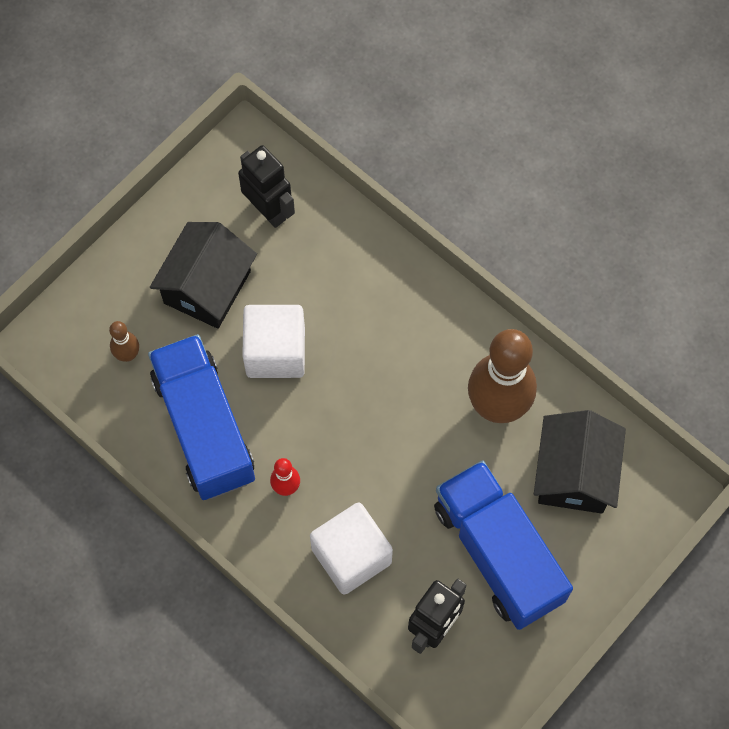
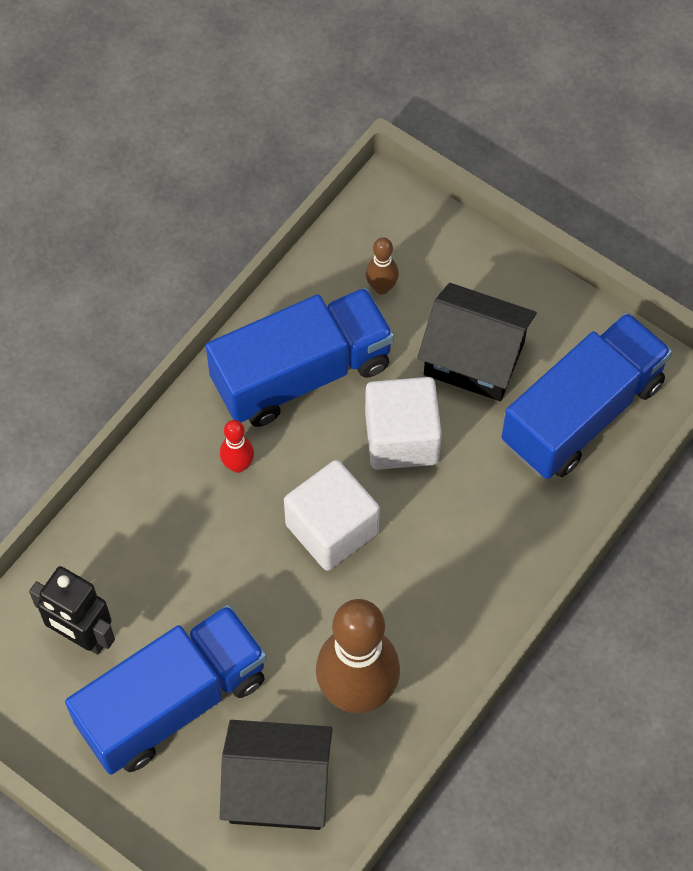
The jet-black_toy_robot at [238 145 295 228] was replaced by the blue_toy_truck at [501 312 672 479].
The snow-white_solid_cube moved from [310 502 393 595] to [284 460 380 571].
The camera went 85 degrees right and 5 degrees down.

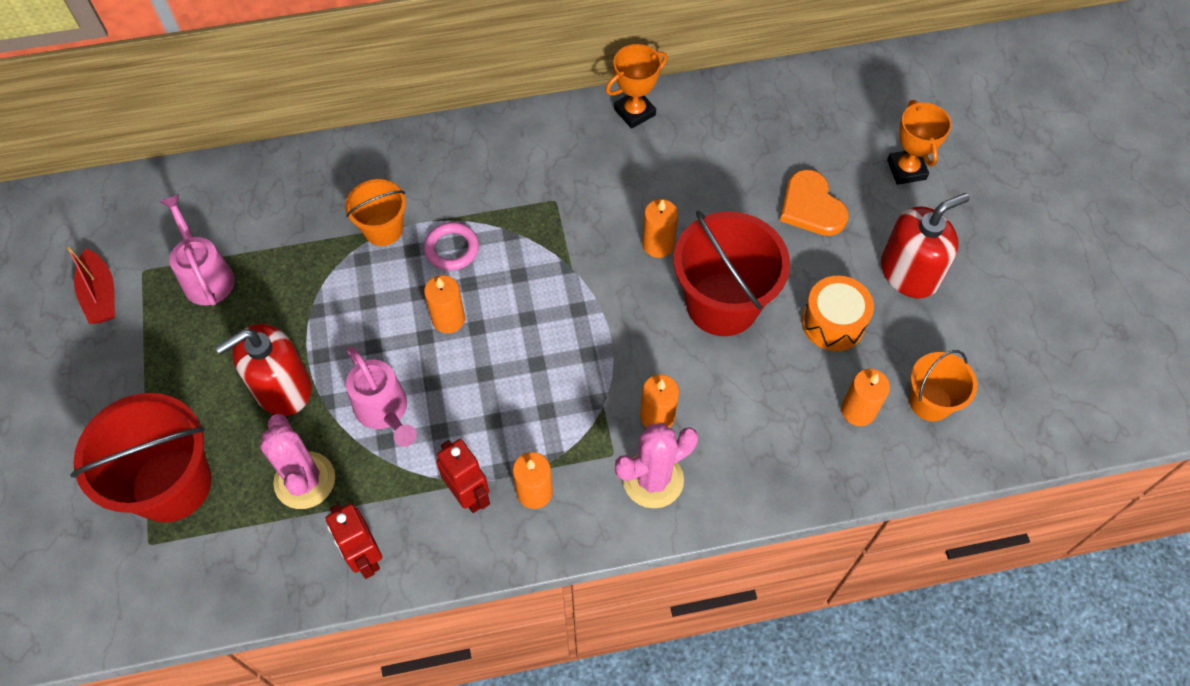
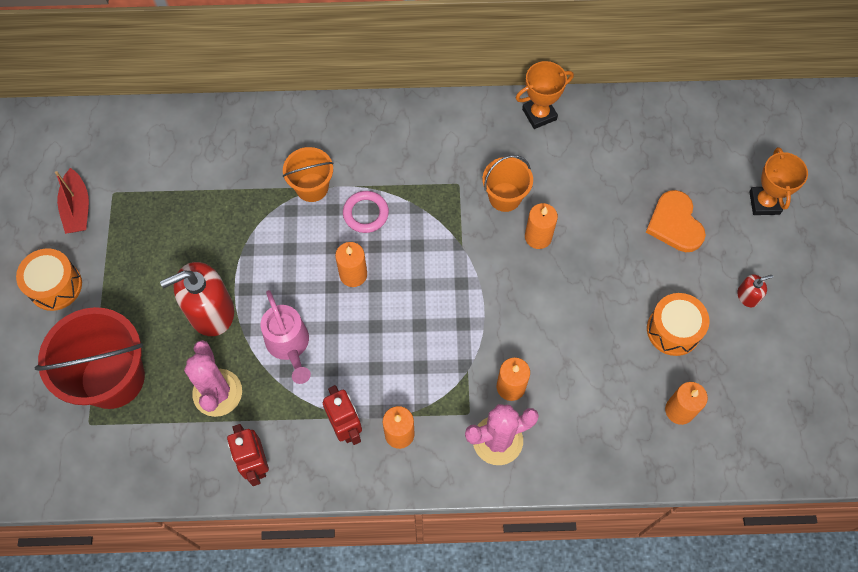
The crimson_soap_dispenser at [881 193 970 299] changed to 0.45 times the size.
The rose-pink_watering_pot at [159 194 235 306] disappeared.
The crimson_bucket at [674 211 790 336] disappeared.
The bright_orange_bucket moved from [909 350 977 421] to [483 155 533 212].
The bright_orange_drum at [16 248 82 311] appeared.
The camera went 10 degrees right and 5 degrees up.

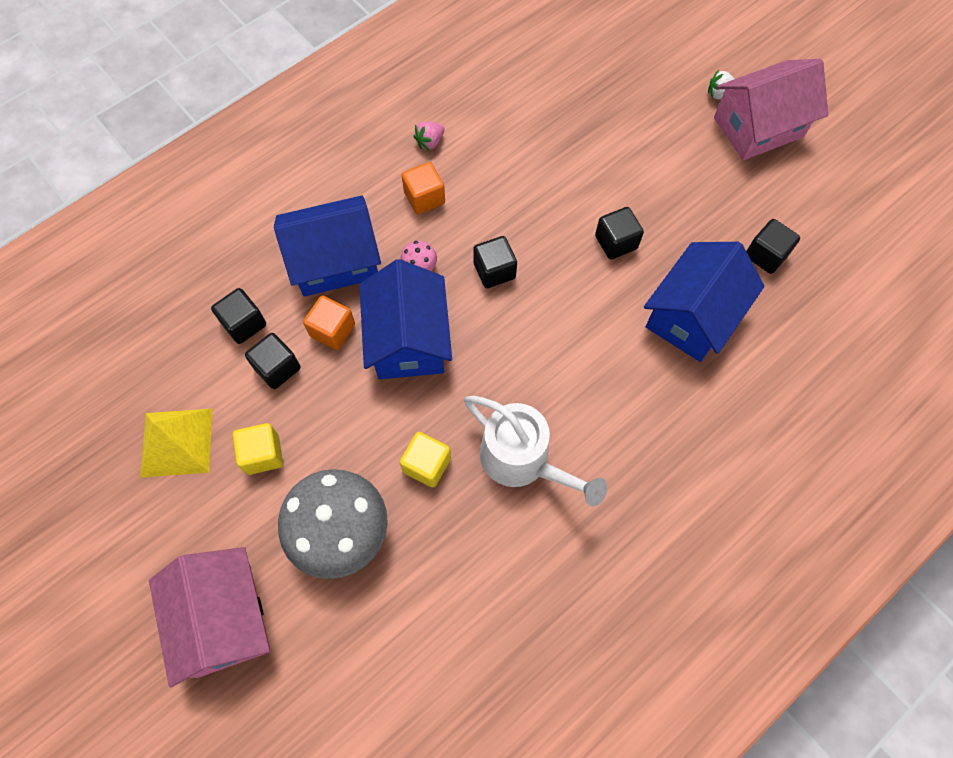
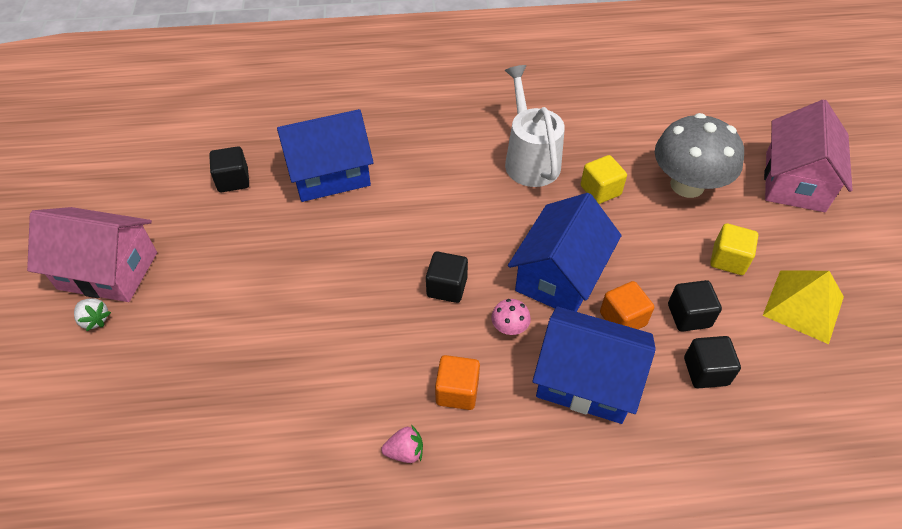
The jet-black_solid_cube at [595 207 644 259] disappeared.
The camera went 145 degrees left and 15 degrees down.

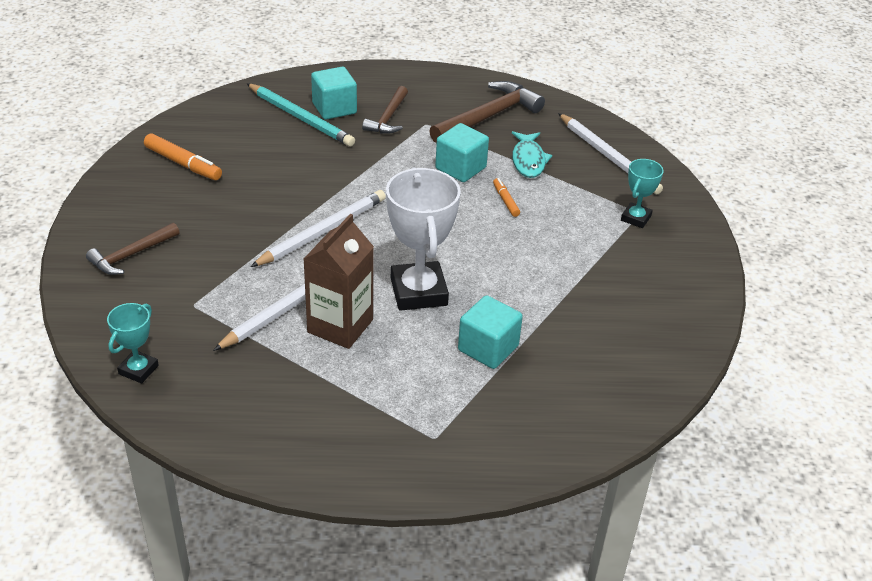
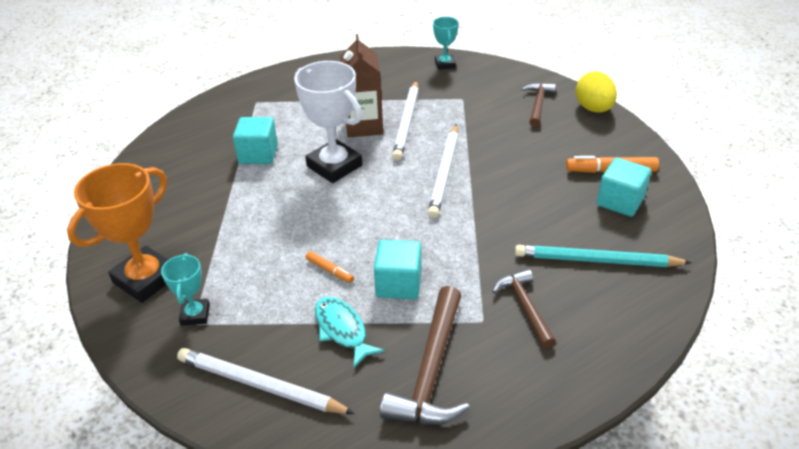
The turquoise_solid_cube moved from [311 67 357 120] to [597 158 651 217].
The golden_egg at [576 72 617 112] appeared.
The bright_orange_prize_cup at [67 163 169 303] appeared.
The camera went 150 degrees right and 0 degrees up.

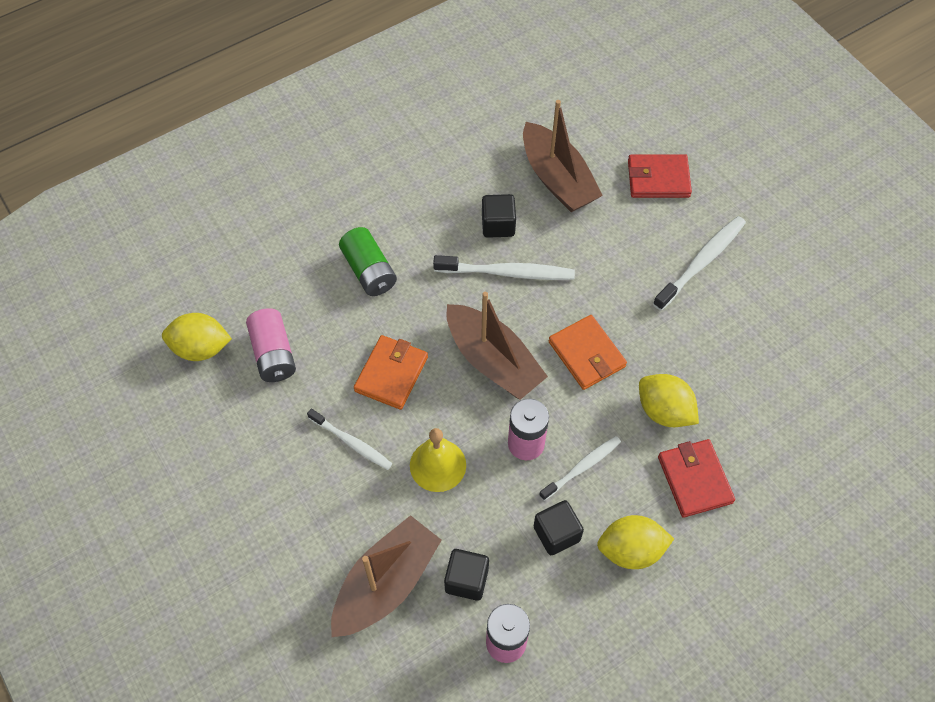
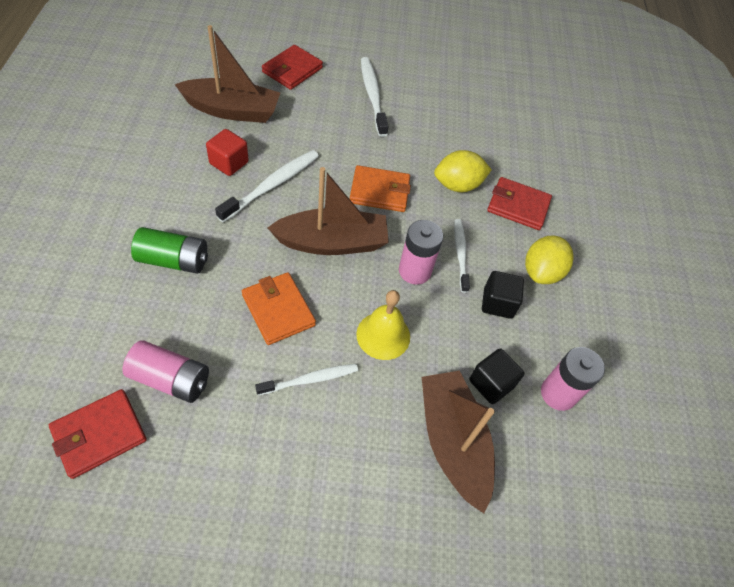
The jet-black_solid_cube at [482 194 516 238] became the crimson_solid_cube at [206 129 249 176].
The golden_citrus_fruit at [162 313 232 361] was replaced by the crimson_card_wallet at [49 389 147 479].
The camera went 60 degrees left and 5 degrees down.

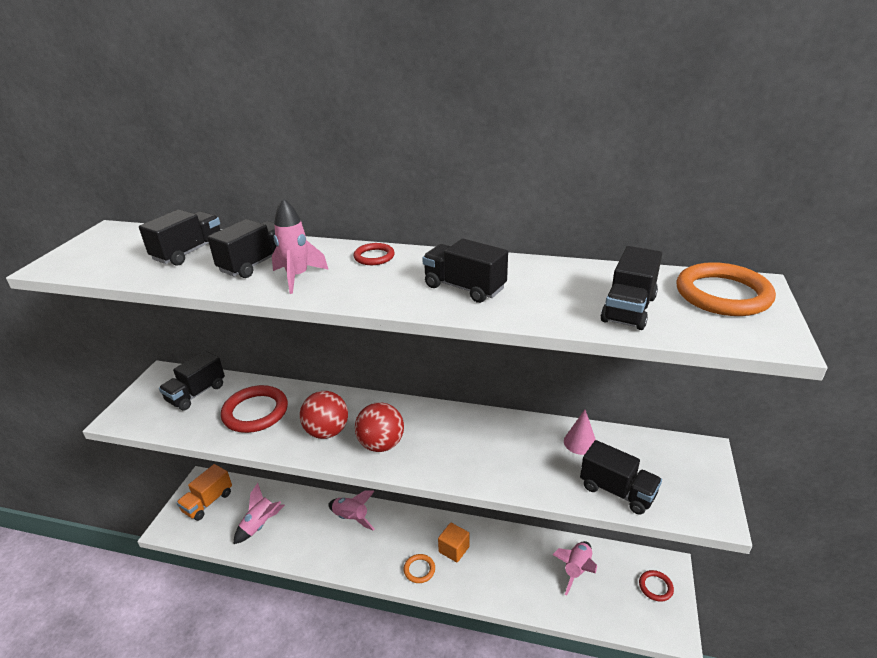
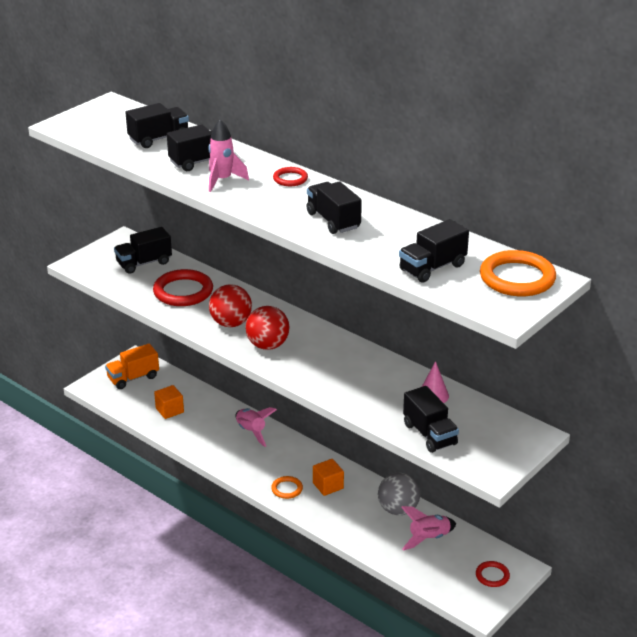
The rose-pink_spaceship at [234 483 285 544] was replaced by the bright_orange_solid_cube at [154 385 184 419].
The gray_play_ball at [378 473 420 515] appeared.
The camera went 25 degrees right and 0 degrees up.

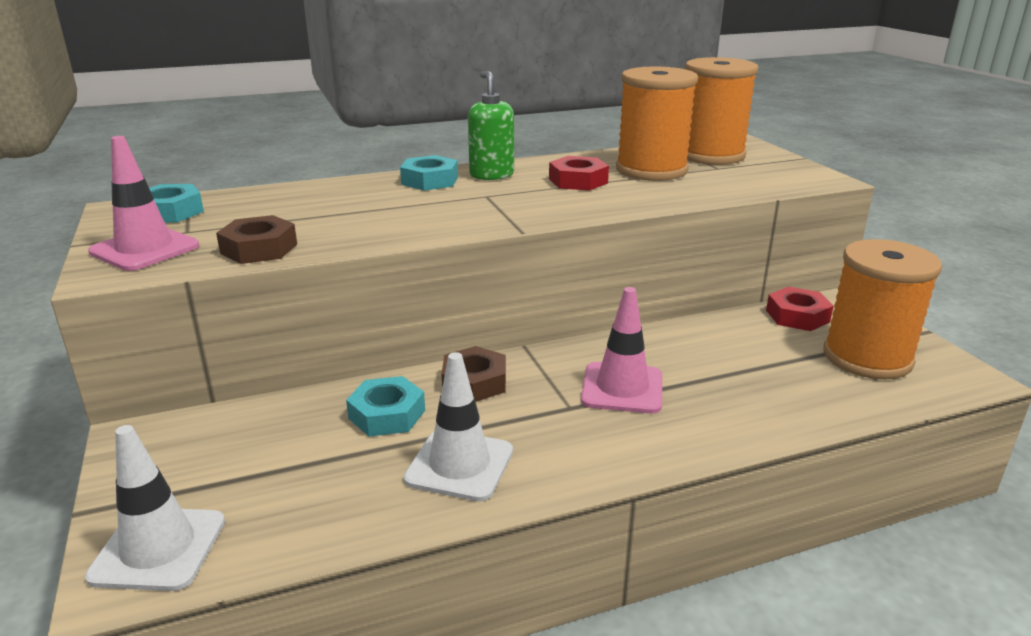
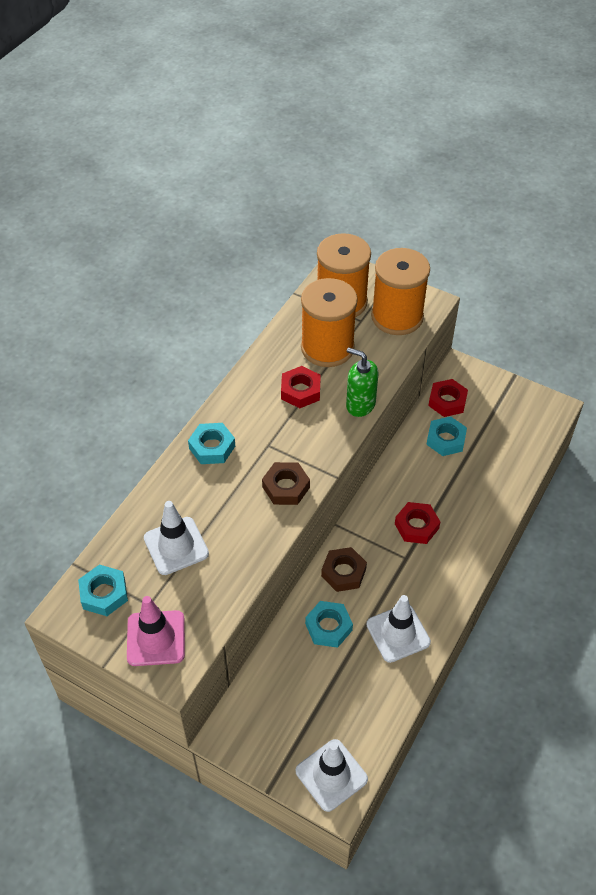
The emerald_soap_dispenser moved from [468 71 514 180] to [346 347 378 417].
The brown_hex_nut moved from [216 215 297 264] to [262 462 310 505].
The bright_orange_bobbin moved from [823 239 942 380] to [371 248 430 335].
The rose-pink_road_cone at [581 287 662 414] was replaced by the crimson_hex_nut at [395 502 440 544].
The turquoise_hex_nut at [426 416 467 456] appeared.
The snow-white_road_cone at [144 501 209 575] appeared.
The camera went 40 degrees left and 25 degrees up.

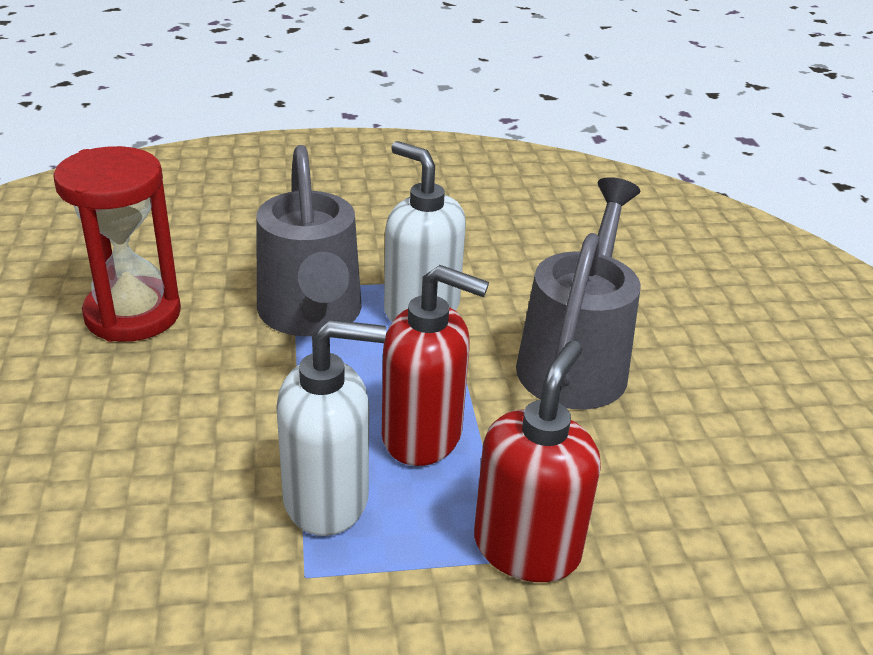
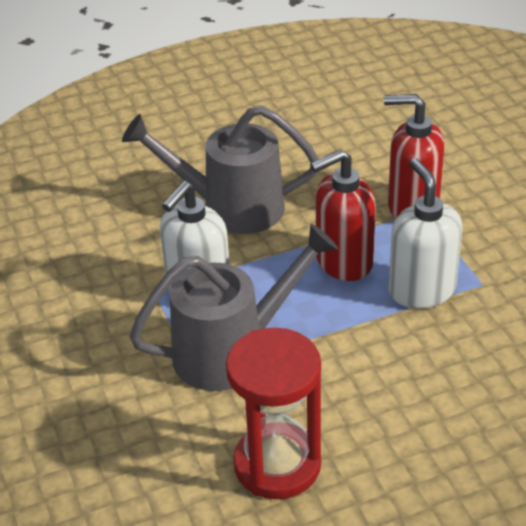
The crimson_soap_dispenser at [382 265 489 466] turned 120 degrees counterclockwise.
The camera went 100 degrees left and 5 degrees up.

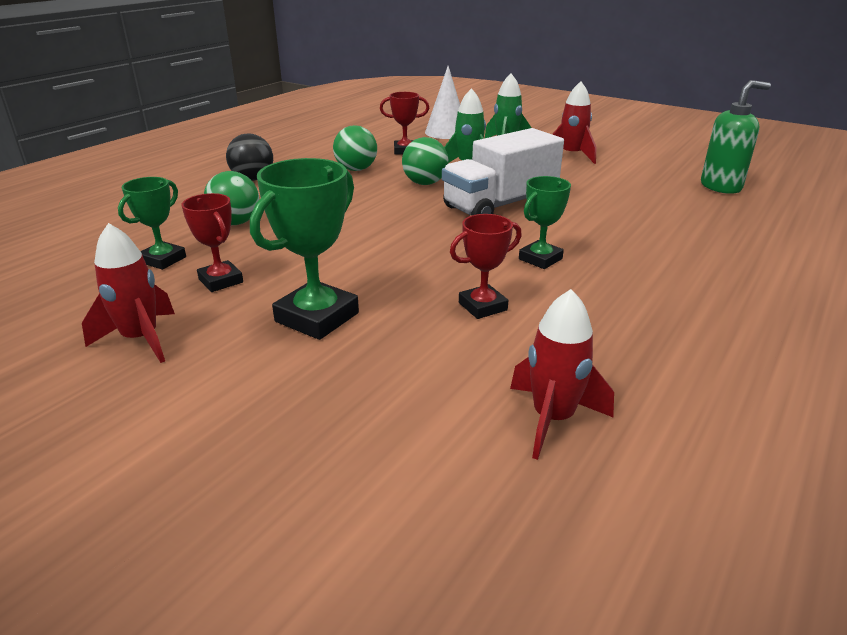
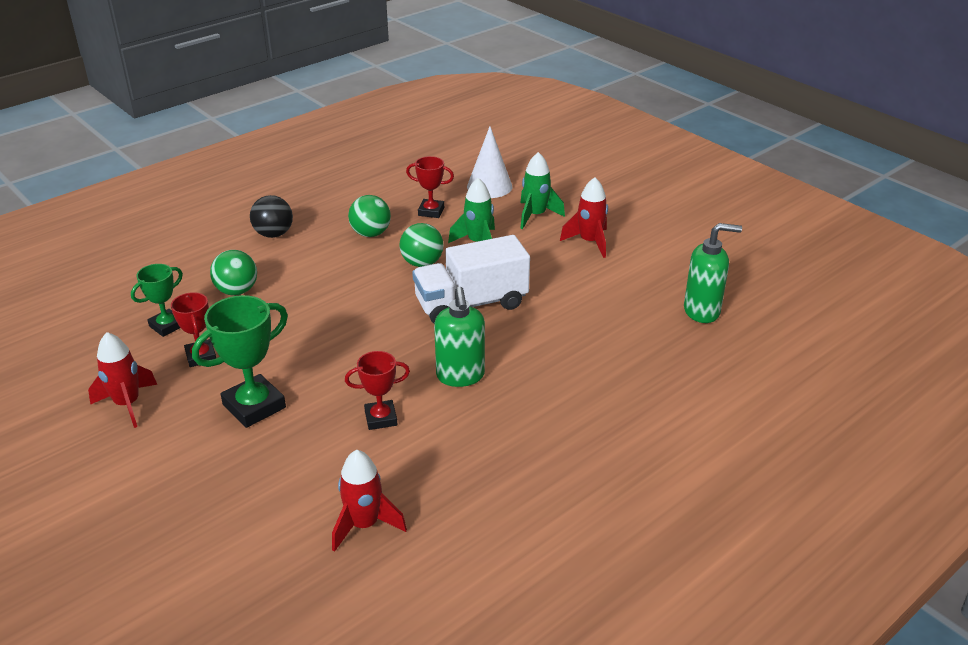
The emerald_prize_cup at [519 176 571 269] was replaced by the emerald_soap_dispenser at [434 287 485 387].
The camera went 15 degrees right and 5 degrees up.

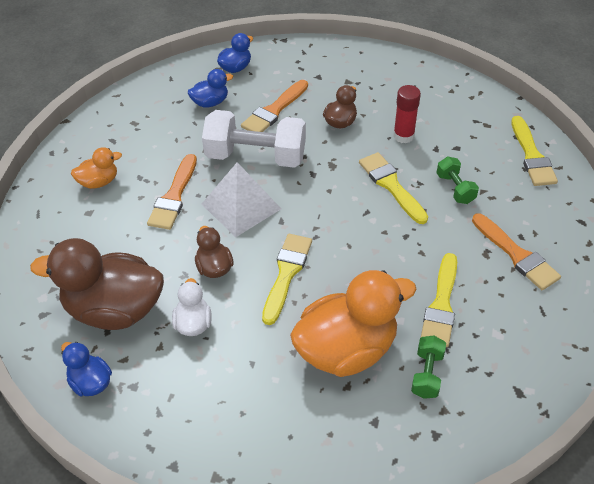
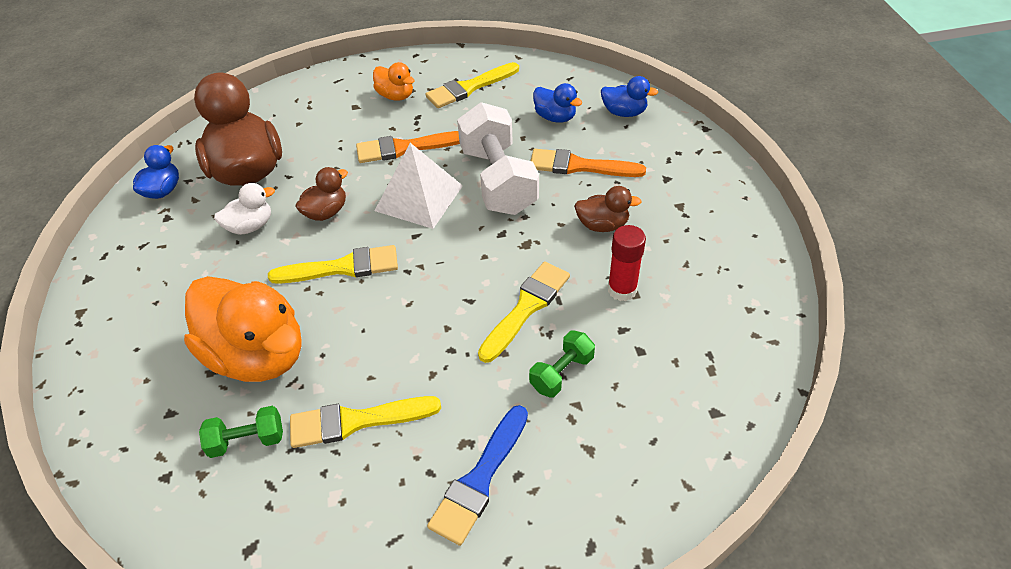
The golden_brush moved from [511 116 558 186] to [426 62 519 108].
The bright_orange_brush at [472 213 561 290] became the blue_brush at [427 405 528 546].
The camera went 65 degrees right and 0 degrees up.

